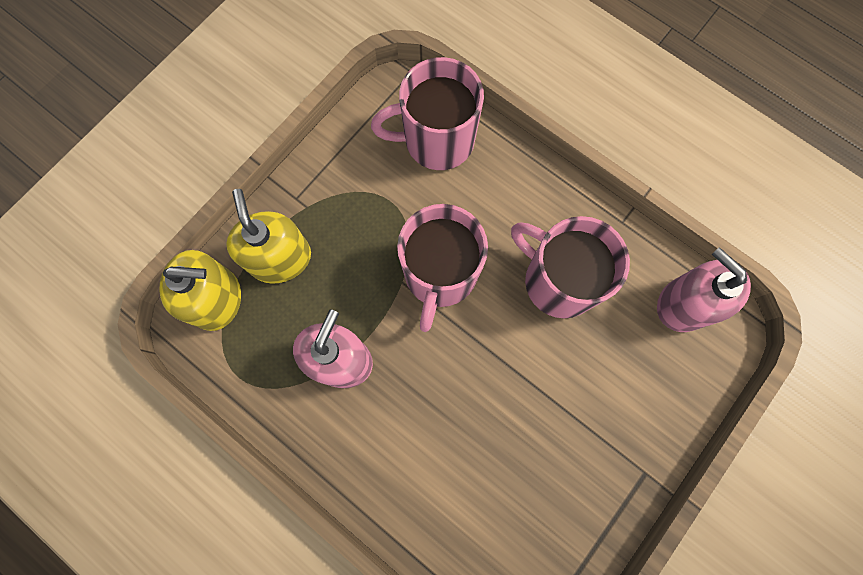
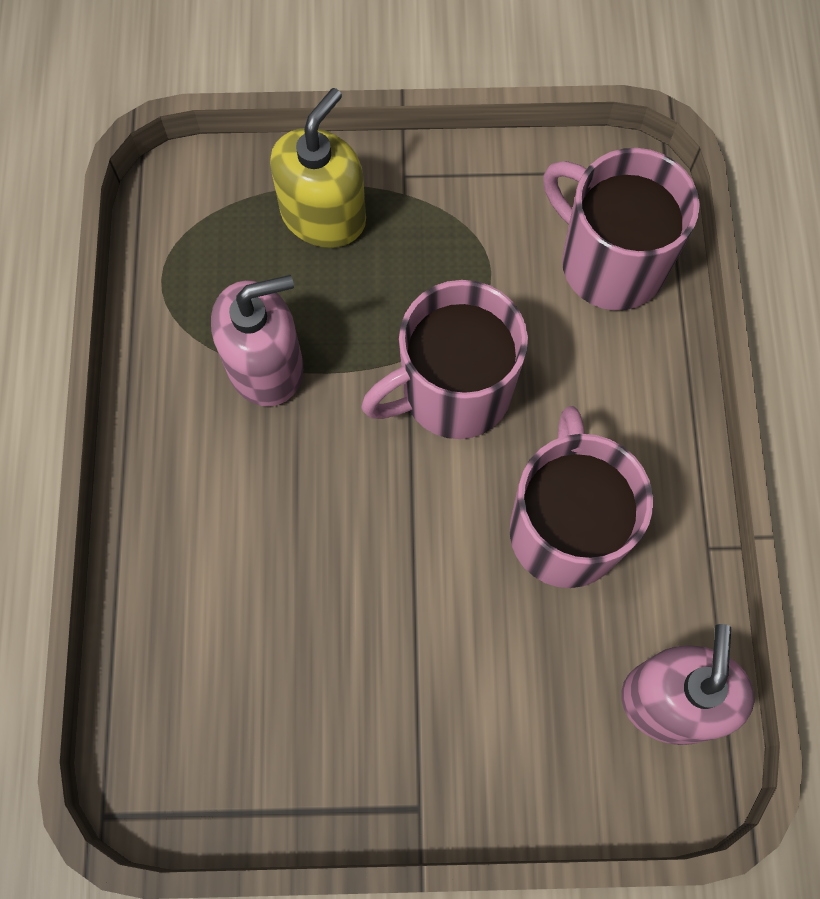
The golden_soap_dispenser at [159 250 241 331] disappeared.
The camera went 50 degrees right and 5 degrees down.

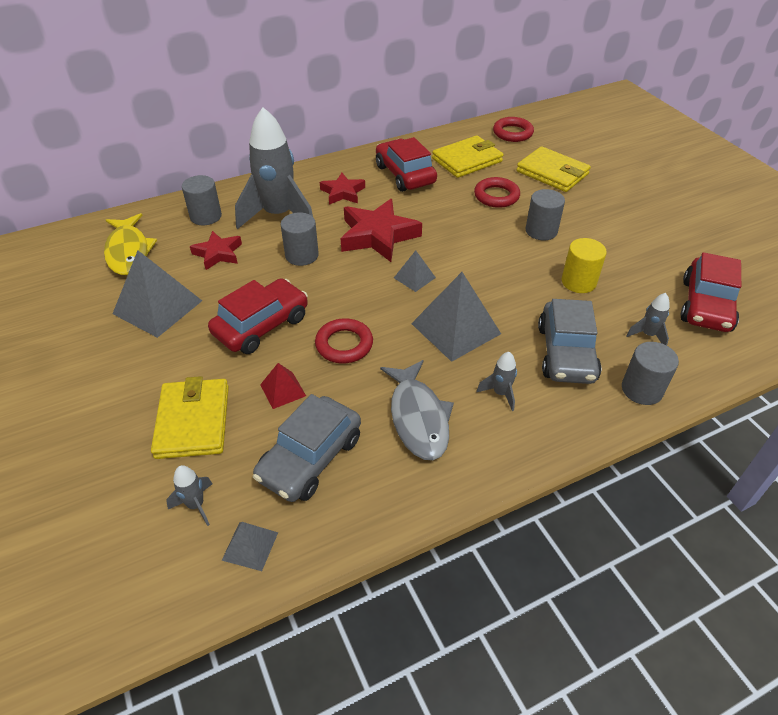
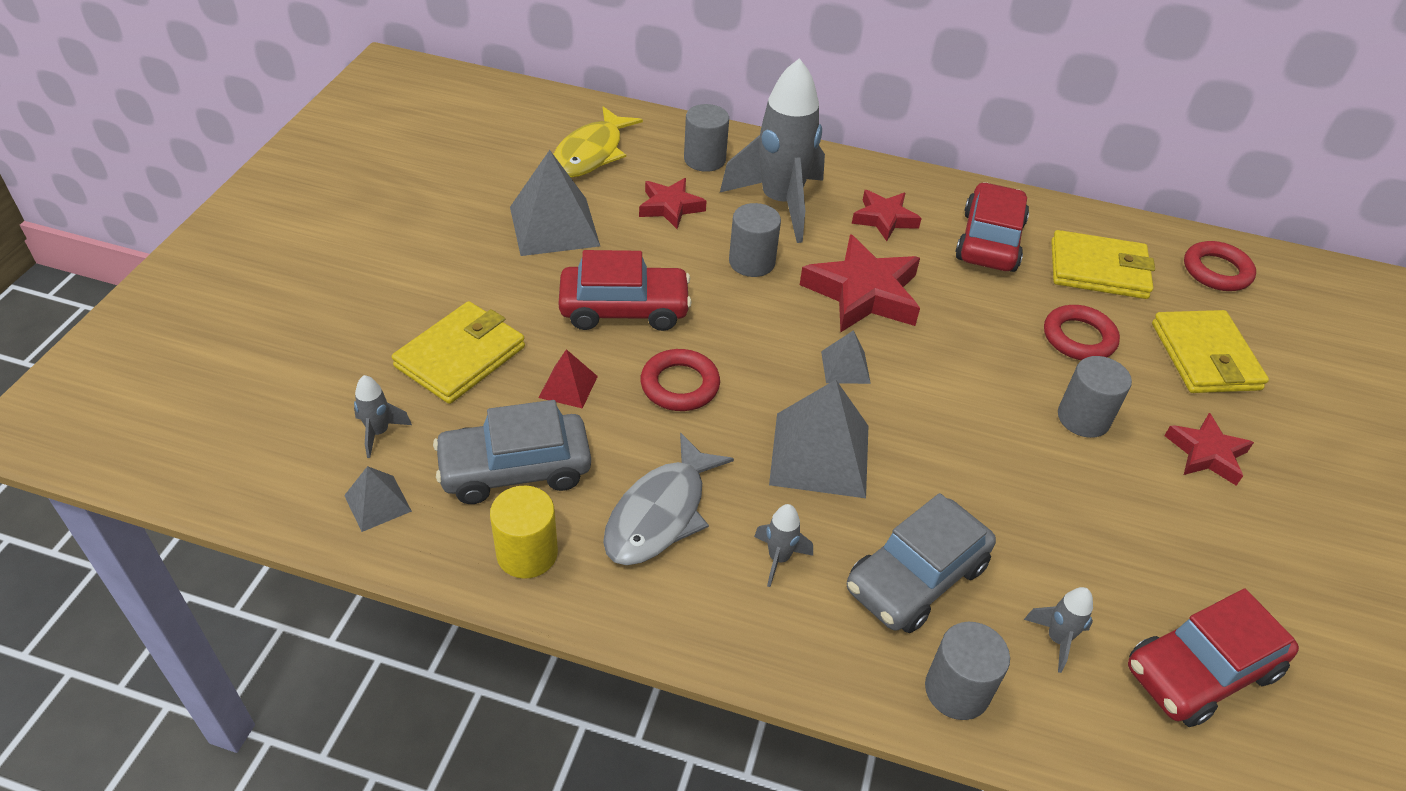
The golden_solid_cylinder moved from [561 238 607 293] to [490 485 558 579].
The crimson_five-pointed_star at [1164 413 1254 486] appeared.
The camera went 40 degrees right and 0 degrees up.

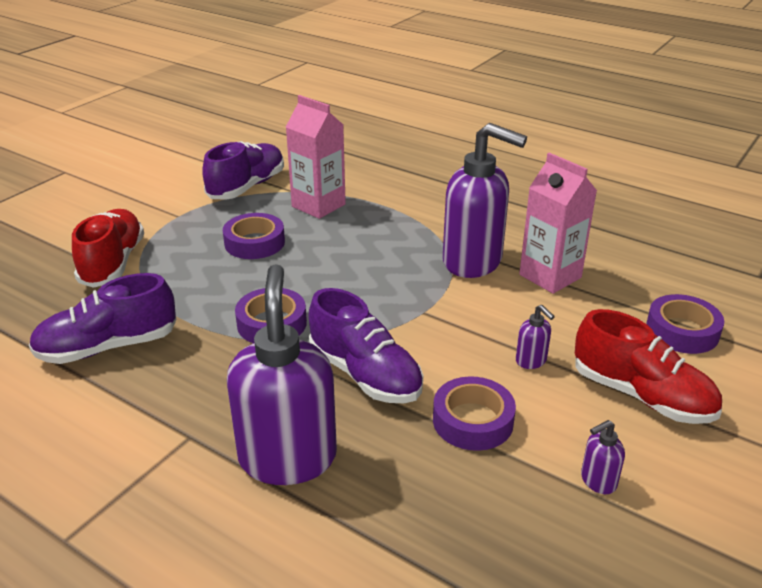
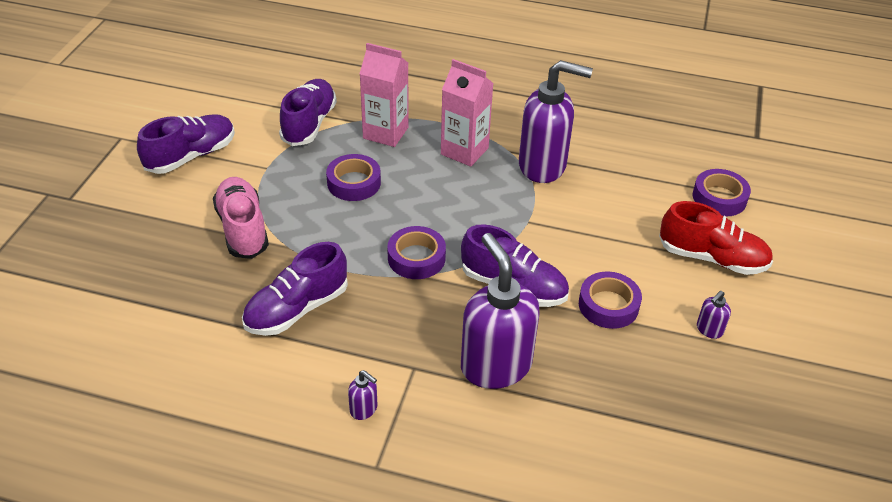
The rose-pink_milk_carton moved from [519 153 597 294] to [441 59 493 167].
The crimson_shoe at [72 209 144 288] became the rose-pink_shoe at [213 177 269 259].
The royal_purple_soap_dispenser moved from [516 305 555 369] to [348 370 377 420].
The royal_purple_shoe at [137 114 235 174] appeared.
The camera went 20 degrees left and 10 degrees up.

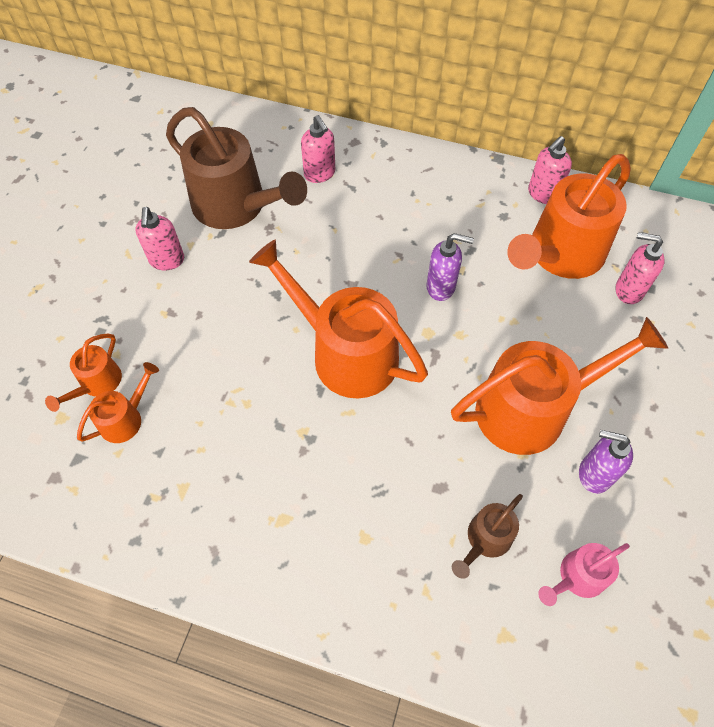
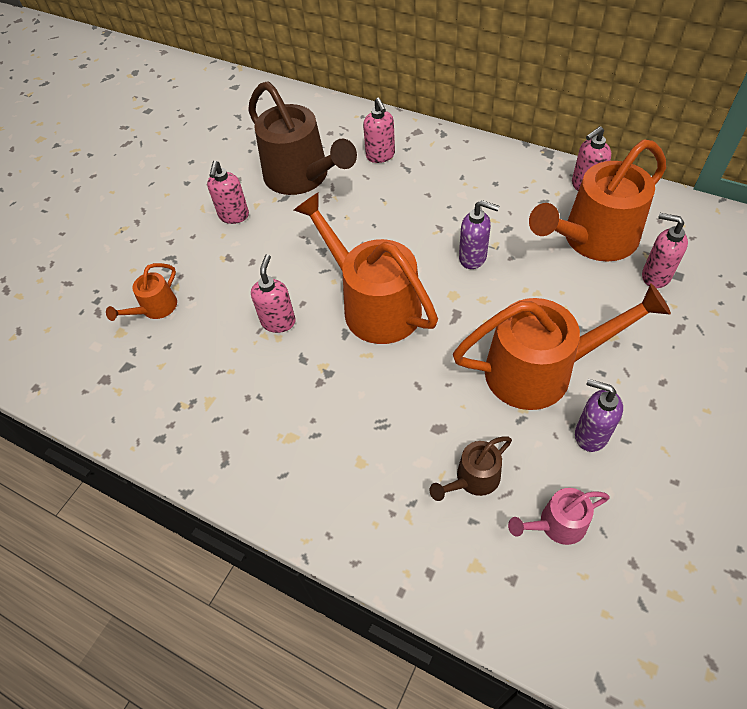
The bright_orange_watering_pot at [77 362 159 443] disappeared.
The rose-pink_soap_dispenser at [251 254 296 333] appeared.
The camera went 15 degrees right and 5 degrees down.

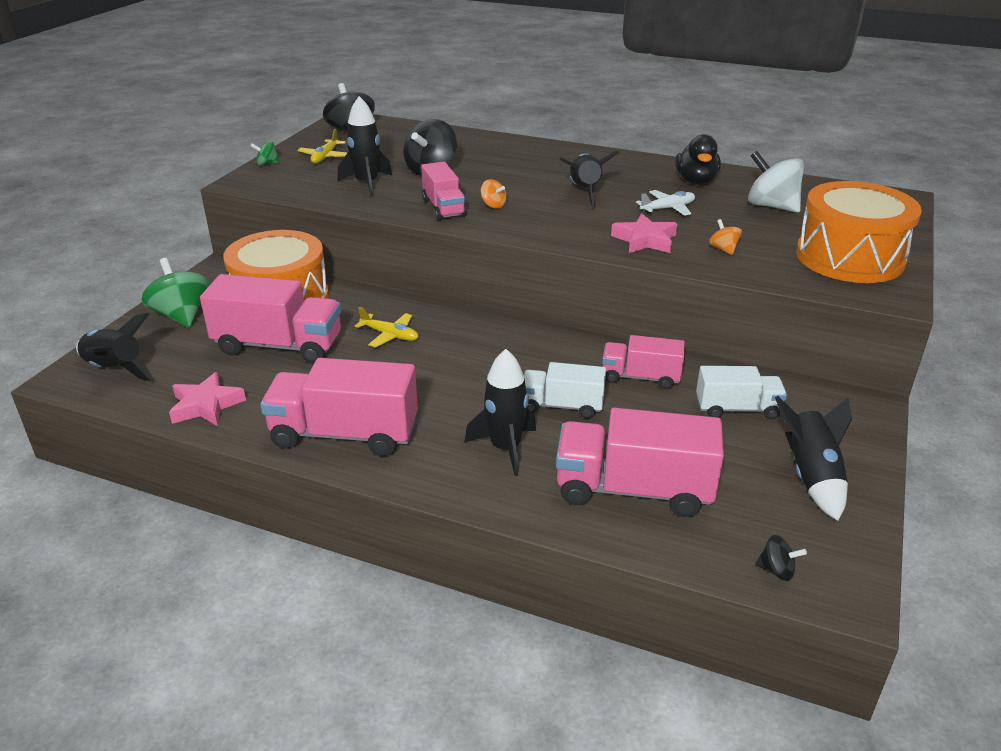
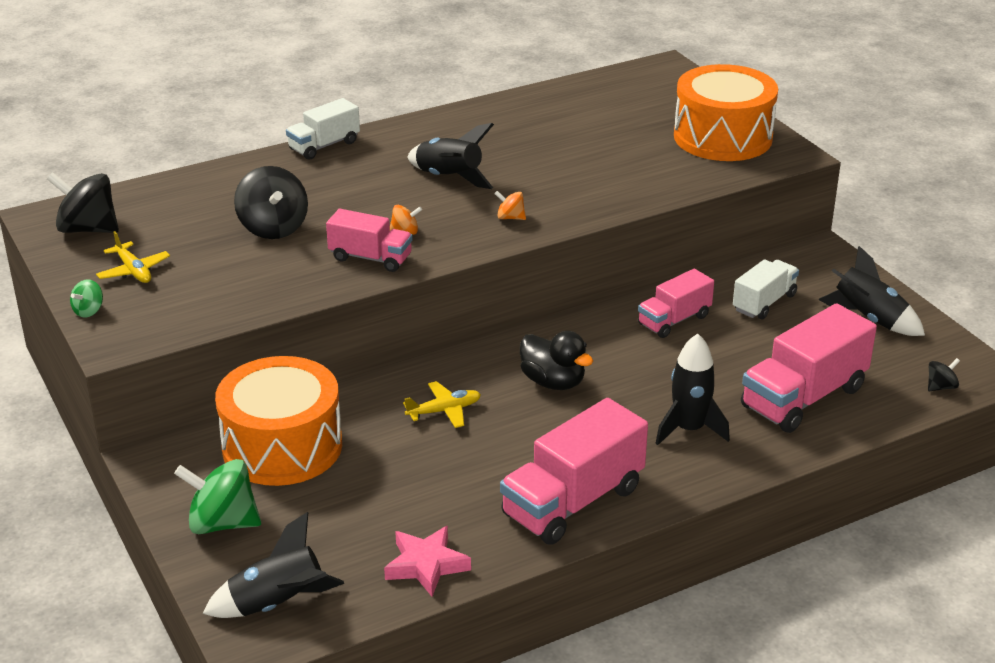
The jet-black_spaceship at [338 96 392 196] disappeared.
The jet-black_toy_duck moved from [675 134 721 185] to [520 331 593 390].
The snow-white_spinning_top at [748 151 804 213] disappeared.
The snow-white_plane at [636 190 695 216] disappeared.
The rose-pink_five-pointed_star at [611 214 677 253] disappeared.
The bright_orange_spinning_top moved from [709 219 742 255] to [494 191 526 220].
The rose-pink_toy_truck at [200 274 341 364] disappeared.
The snow-white_toy_truck moved from [524 362 606 418] to [286 98 360 160].
The camera went 50 degrees left and 0 degrees up.

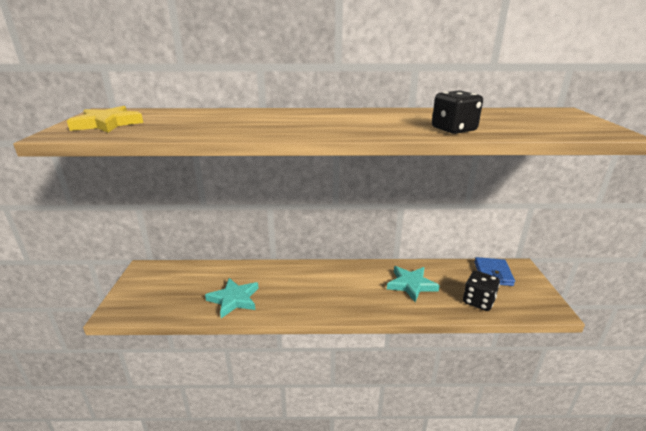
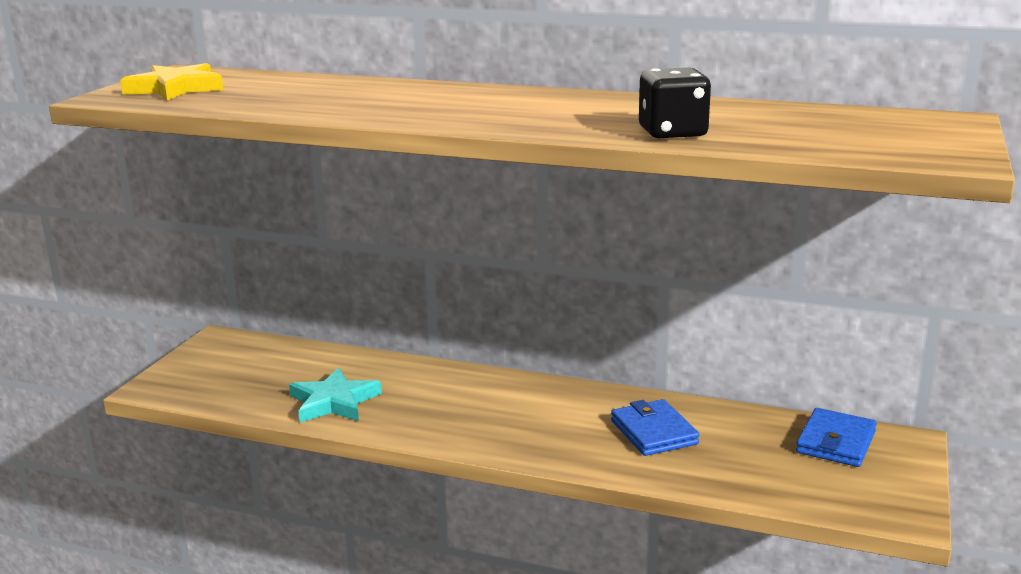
The turquoise_five-pointed_star at [387 266 440 302] was replaced by the blue_card_wallet at [611 399 700 456].
The jet-black_die at [463 271 500 311] disappeared.
The camera went 20 degrees right and 5 degrees down.

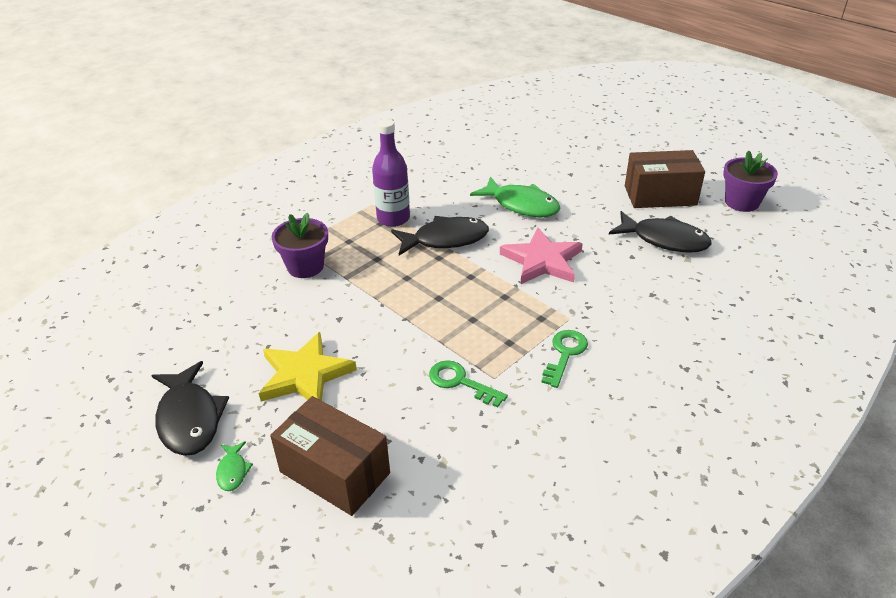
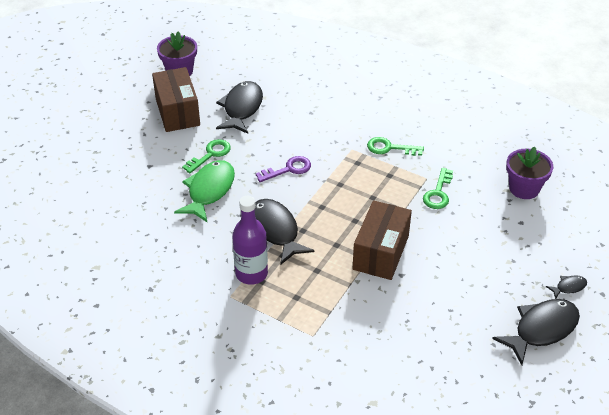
The royal_purple_potted_plant moved from [272 213 328 278] to [506 146 553 199].
The rose-pink_five-pointed_star at [500 228 583 284] was replaced by the royal_purple_door_key at [256 156 311 182].
The golden_five-pointed_star at [259 332 357 401] disappeared.
The brown_parcel moved from [270 396 390 516] to [352 200 412 280].
The emerald_toy_fish at [216 441 253 491] became the jet-black_toy_fish at [546 275 587 299].
The emerald_door_key at [182 139 231 173] appeared.
The camera went 105 degrees left and 5 degrees up.

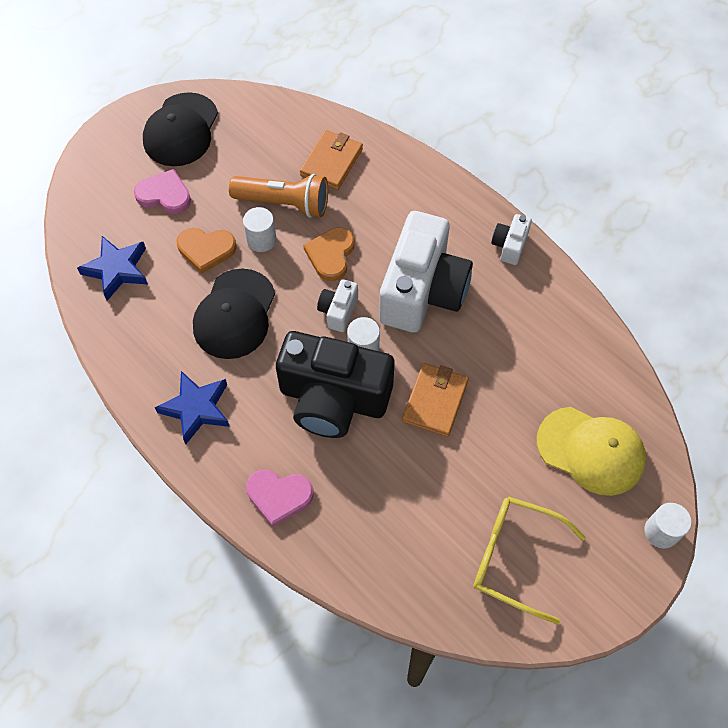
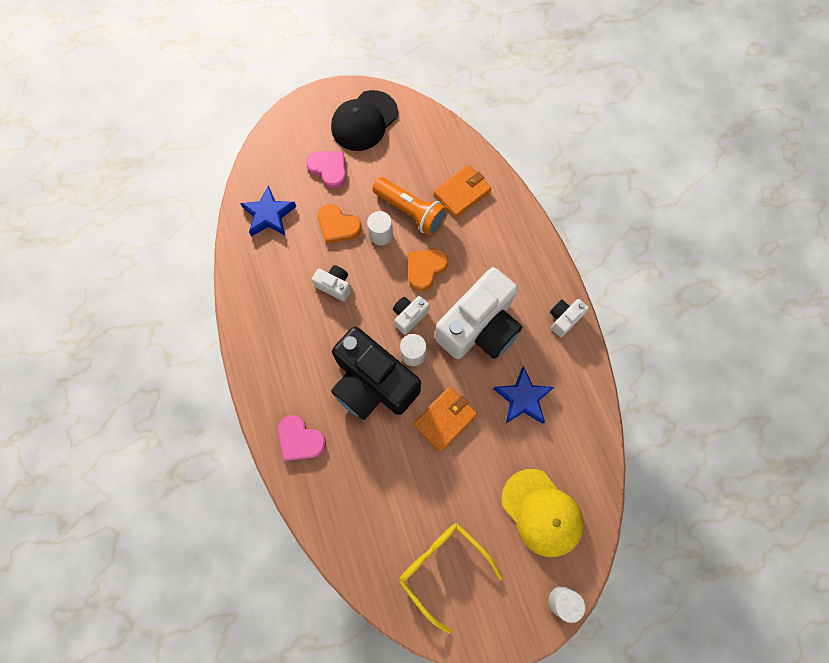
The jet-black_baseball_cap at [193 269 275 359] was replaced by the snow-white_compact_camera at [312 265 351 301].
The blue_five-pointed_star moved from [154 371 230 444] to [493 366 554 424].
The camera went 25 degrees right and 10 degrees up.

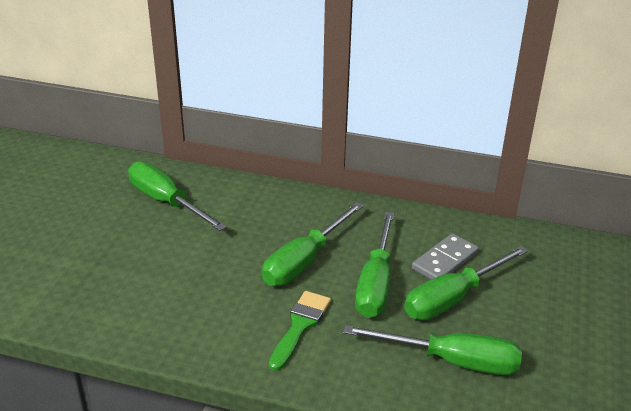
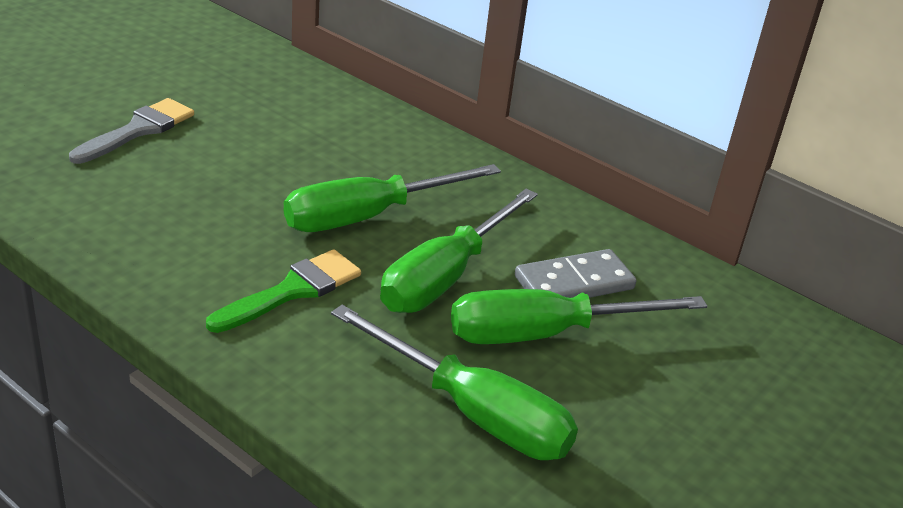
The emerald_hand_screwdriver at [128 162 227 231] disappeared.
The gray_brush at [69 98 194 164] appeared.
The camera went 20 degrees right and 0 degrees up.

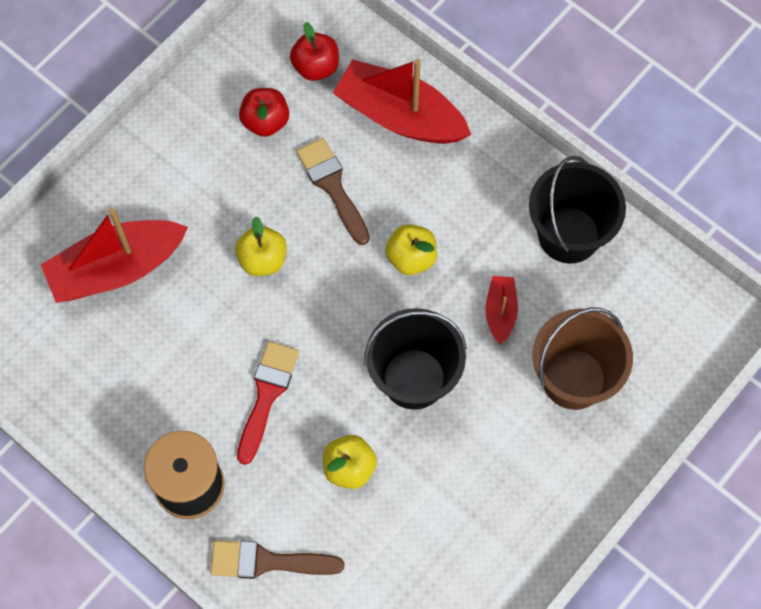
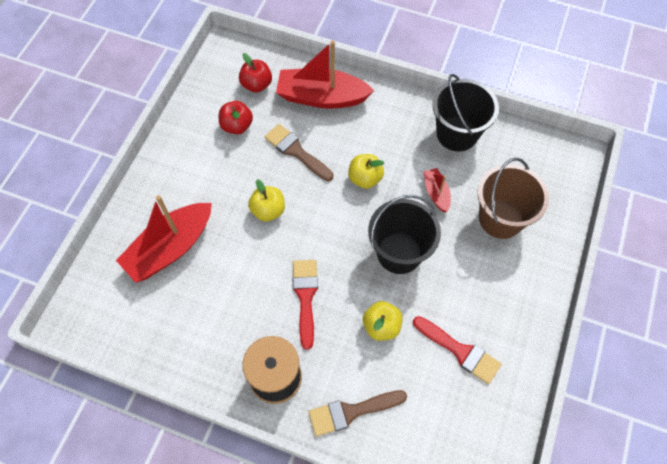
The crimson_brush at [413 316 502 384] appeared.
The camera went 20 degrees left and 5 degrees down.

